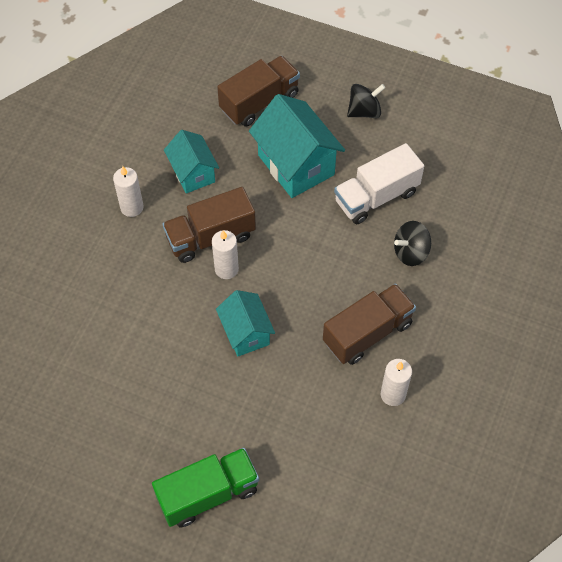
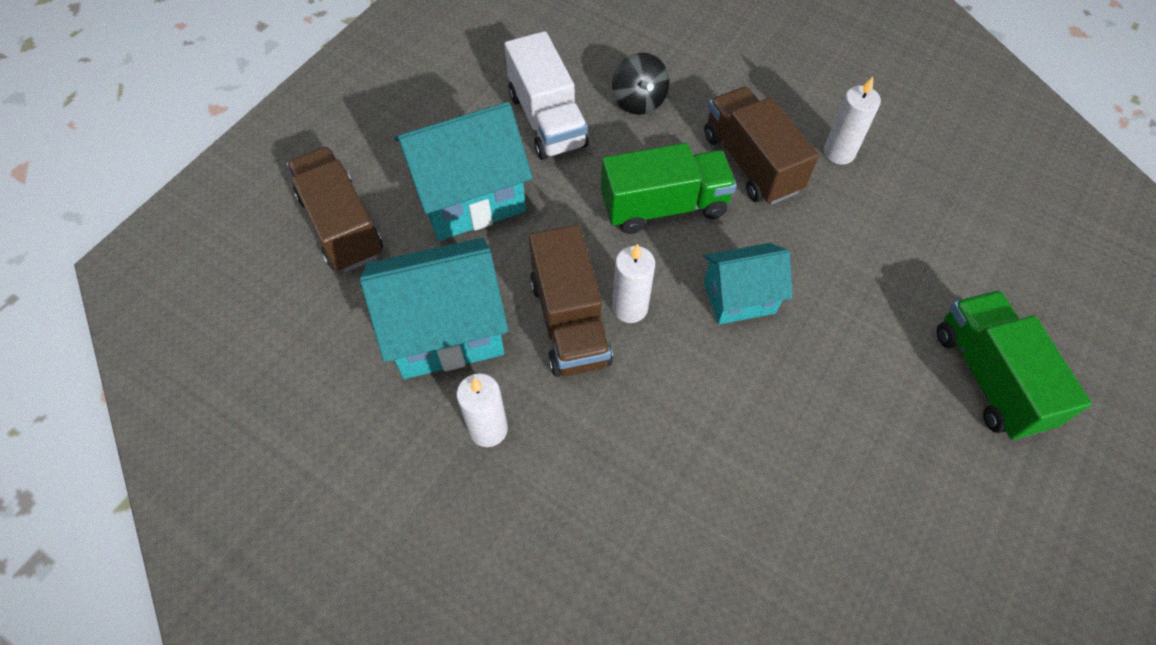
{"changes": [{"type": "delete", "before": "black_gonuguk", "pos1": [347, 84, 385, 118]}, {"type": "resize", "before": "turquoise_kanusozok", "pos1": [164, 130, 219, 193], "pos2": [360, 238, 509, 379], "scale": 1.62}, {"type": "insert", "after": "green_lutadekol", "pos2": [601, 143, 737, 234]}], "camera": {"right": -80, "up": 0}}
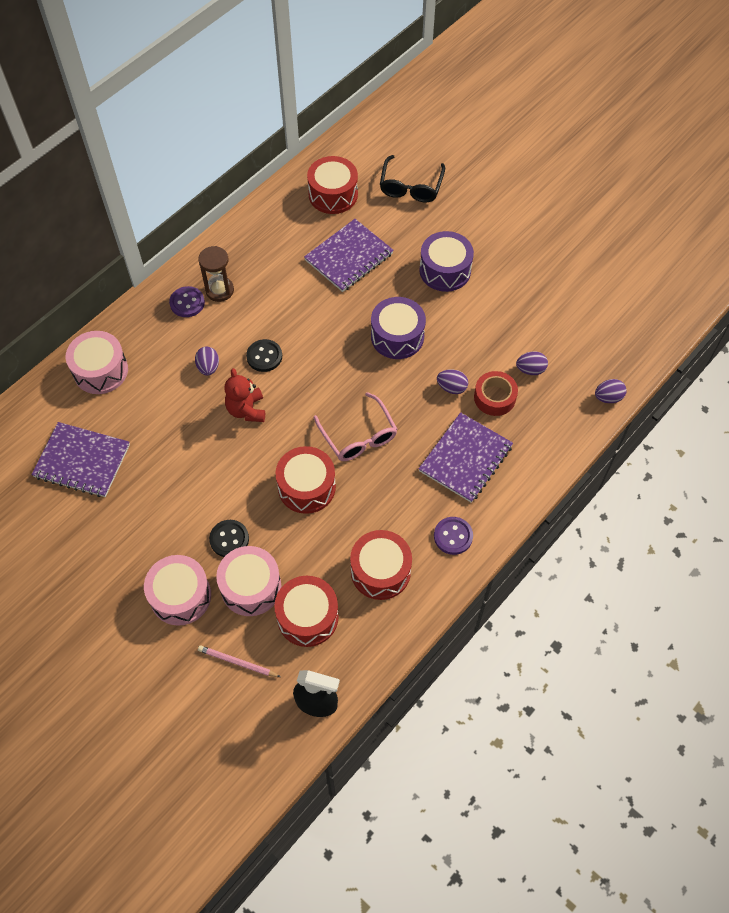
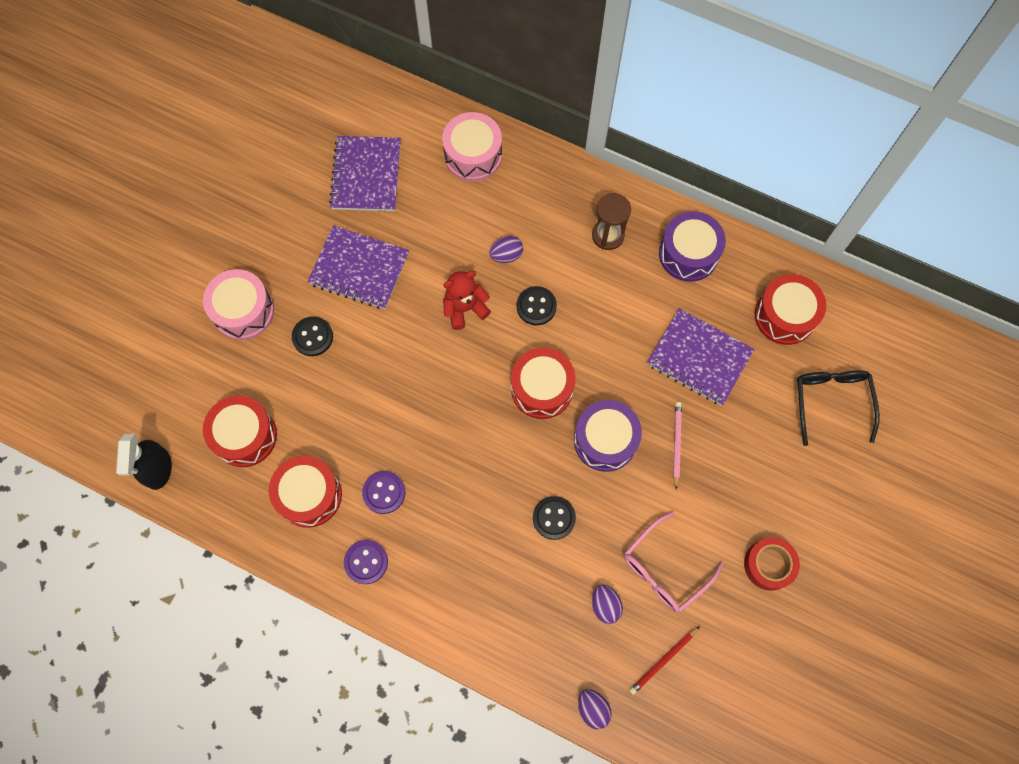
{"changes": [{"type": "rotate", "before": "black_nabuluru", "pos1": [380, 155, 445, 203], "pos2": [797, 370, 880, 446], "turn": 90}, {"type": "move", "before": "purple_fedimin", "pos1": [420, 231, 474, 292], "pos2": [659, 211, 726, 282]}, {"type": "move", "before": "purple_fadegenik", "pos1": [169, 286, 205, 317], "pos2": [362, 471, 405, 514]}, {"type": "replace", "before": "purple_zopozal", "after": "black_fadegenik", "pos1": [437, 369, 468, 394], "pos2": [533, 496, 576, 540]}, {"type": "move", "before": "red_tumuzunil", "pos1": [474, 371, 518, 416], "pos2": [744, 537, 800, 591]}, {"type": "move", "before": "pink_nabuluru", "pos1": [313, 392, 397, 461], "pos2": [624, 511, 724, 613]}, {"type": "move", "before": "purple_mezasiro", "pos1": [419, 412, 513, 503], "pos2": [307, 225, 409, 309]}, {"type": "move", "before": "red_fedimin", "pos1": [276, 446, 336, 514], "pos2": [511, 348, 576, 419]}, {"type": "delete", "before": "pink_fedimin", "pos1": [216, 546, 281, 616]}, {"type": "move", "before": "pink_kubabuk", "pos1": [198, 645, 281, 677], "pos2": [673, 402, 682, 490]}, {"type": "insert", "after": "red_kubabuk", "pos2": [629, 626, 700, 695]}], "camera": {"right": 75, "up": 10}}
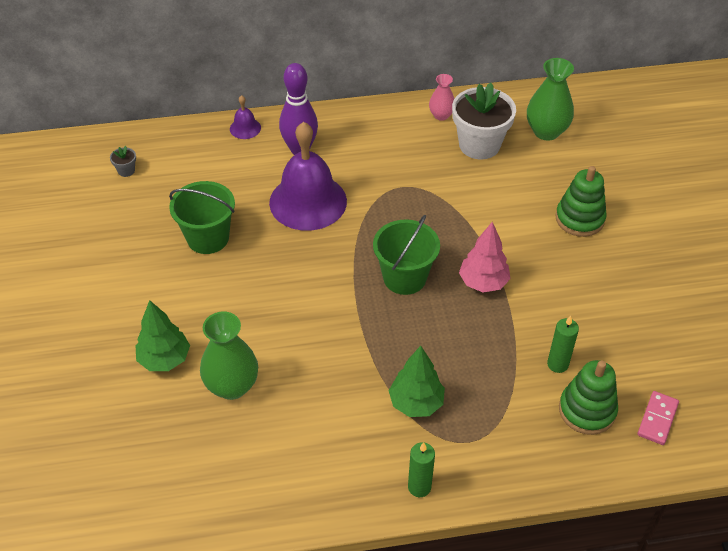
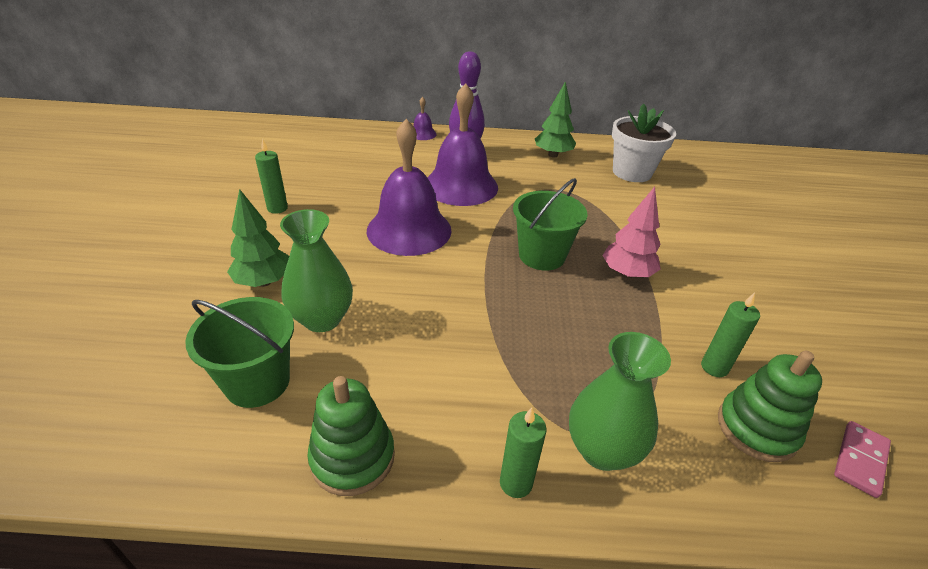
{"changes": [{"type": "move", "before": "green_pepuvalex", "pos1": [527, 58, 574, 141], "pos2": [569, 332, 671, 471]}, {"type": "delete", "before": "pink_pepuvalex", "pos1": [429, 74, 454, 121]}, {"type": "delete", "before": "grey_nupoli", "pos1": [110, 146, 136, 177]}, {"type": "move", "before": "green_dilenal", "pos1": [556, 166, 607, 237], "pos2": [307, 376, 395, 496]}, {"type": "move", "before": "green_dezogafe", "pos1": [169, 181, 235, 254], "pos2": [185, 297, 294, 408]}, {"type": "move", "before": "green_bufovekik", "pos1": [388, 346, 445, 417], "pos2": [535, 82, 576, 157]}, {"type": "insert", "after": "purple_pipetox", "pos2": [367, 119, 452, 256]}, {"type": "insert", "after": "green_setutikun", "pos2": [255, 139, 288, 214]}], "camera": {"right": 10, "up": -10}}
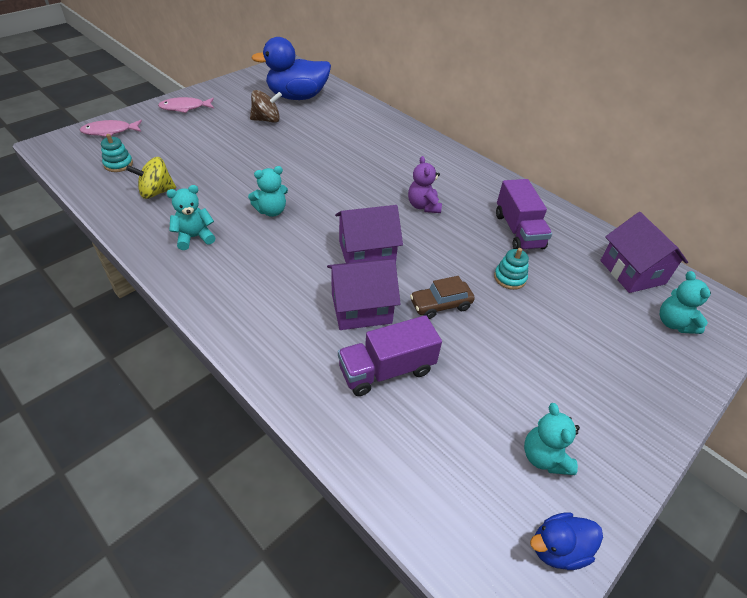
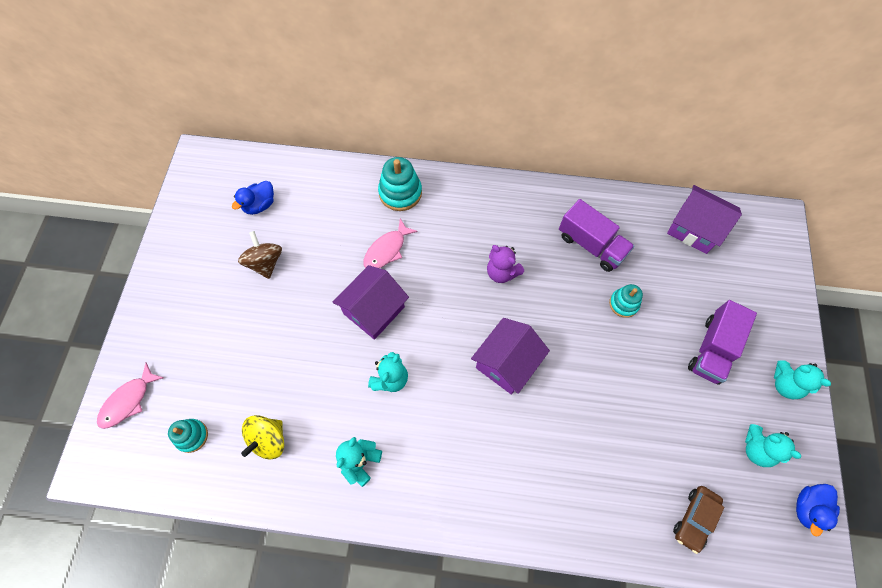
{"changes": [{"type": "resize", "before": "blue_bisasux", "pos1": [251, 37, 331, 100], "pos2": [232, 181, 274, 215], "scale": 0.5}, {"type": "rotate", "before": "brown_gonuguk", "pos1": [250, 90, 282, 123], "pos2": [238, 231, 282, 279], "turn": -60}, {"type": "move", "before": "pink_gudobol", "pos1": [158, 97, 214, 113], "pos2": [363, 219, 418, 268]}, {"type": "move", "before": "purple_kanusozok", "pos1": [327, 259, 401, 330], "pos2": [333, 265, 409, 340]}, {"type": "move", "before": "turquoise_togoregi", "pos1": [660, 271, 711, 334], "pos2": [774, 360, 831, 399]}, {"type": "move", "before": "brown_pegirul", "pos1": [410, 276, 475, 319], "pos2": [673, 486, 724, 554]}, {"type": "move", "before": "purple_lutadekol", "pos1": [338, 315, 442, 396], "pos2": [688, 300, 757, 384]}, {"type": "insert", "after": "turquoise_dilenal", "pos2": [378, 157, 422, 211]}], "camera": {"right": -35, "up": 20}}
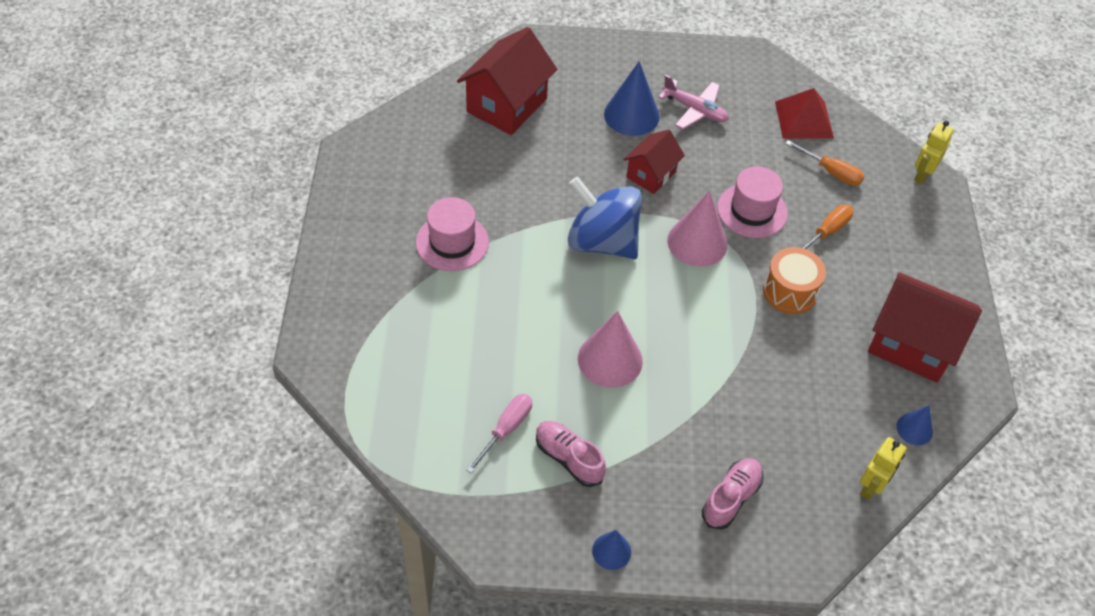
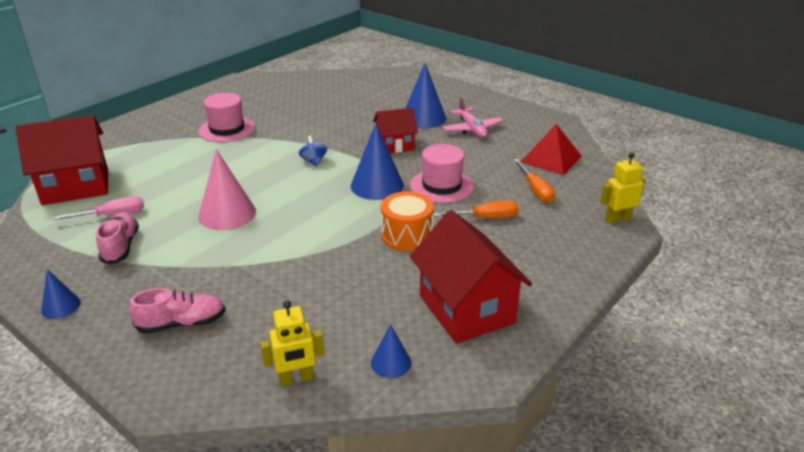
{"changes": [{"type": "move", "before": "red_kanusozok", "pos1": [457, 27, 557, 135], "pos2": [15, 115, 108, 205]}, {"type": "resize", "before": "blue_gonuguk", "pos1": [568, 177, 642, 259], "pos2": [299, 136, 327, 167], "scale": 0.4}, {"type": "recolor", "before": "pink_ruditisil", "after": "blue_ruditisil", "pos1": [667, 191, 728, 267], "pos2": [351, 123, 404, 200]}], "camera": {"right": 40, "up": -20}}
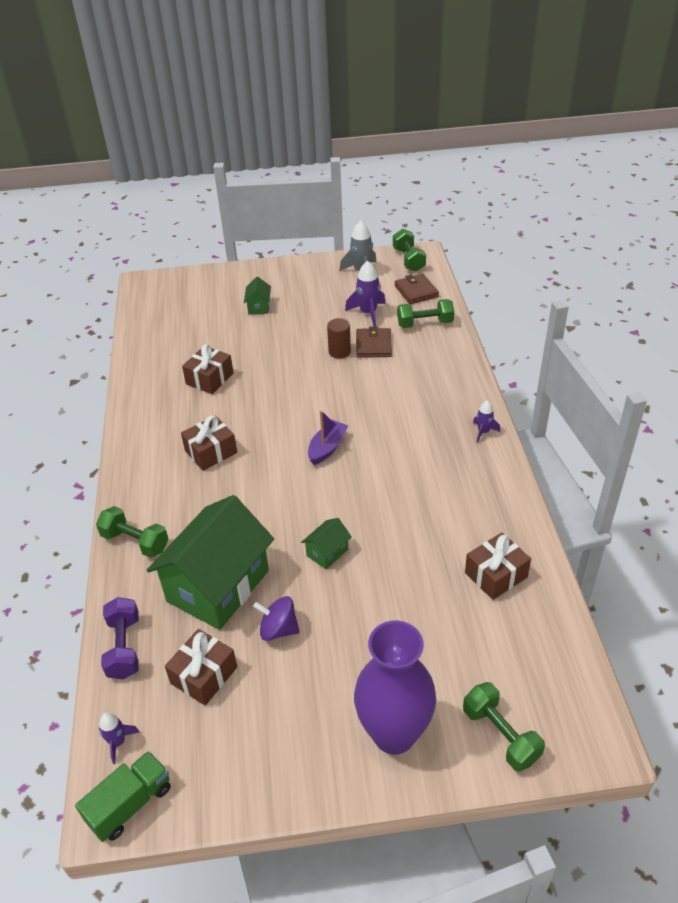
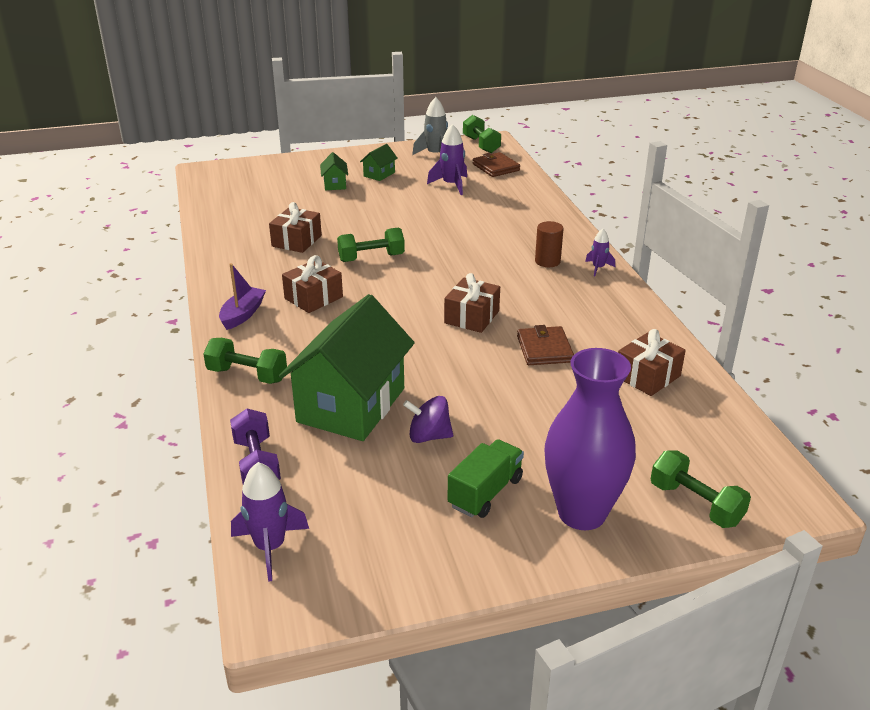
{"changes": [{"type": "move", "before": "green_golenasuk", "pos1": [397, 299, 454, 328], "pos2": [337, 227, 405, 262]}, {"type": "move", "before": "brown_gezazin", "pos1": [327, 318, 351, 359], "pos2": [535, 221, 564, 267]}, {"type": "move", "before": "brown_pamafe", "pos1": [356, 326, 392, 358], "pos2": [517, 325, 574, 365]}, {"type": "move", "before": "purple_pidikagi", "pos1": [308, 410, 348, 465], "pos2": [219, 263, 266, 330]}, {"type": "move", "before": "green_kanusozok", "pos1": [301, 518, 352, 569], "pos2": [360, 144, 398, 181]}, {"type": "move", "before": "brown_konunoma", "pos1": [165, 629, 237, 705], "pos2": [444, 273, 500, 333]}, {"type": "resize", "before": "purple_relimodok", "pos1": [99, 712, 139, 764], "pos2": [231, 462, 309, 582], "scale": 1.69}, {"type": "move", "before": "green_lutadekol", "pos1": [75, 751, 171, 842], "pos2": [448, 439, 524, 518]}], "camera": {"right": -10, "up": -10}}
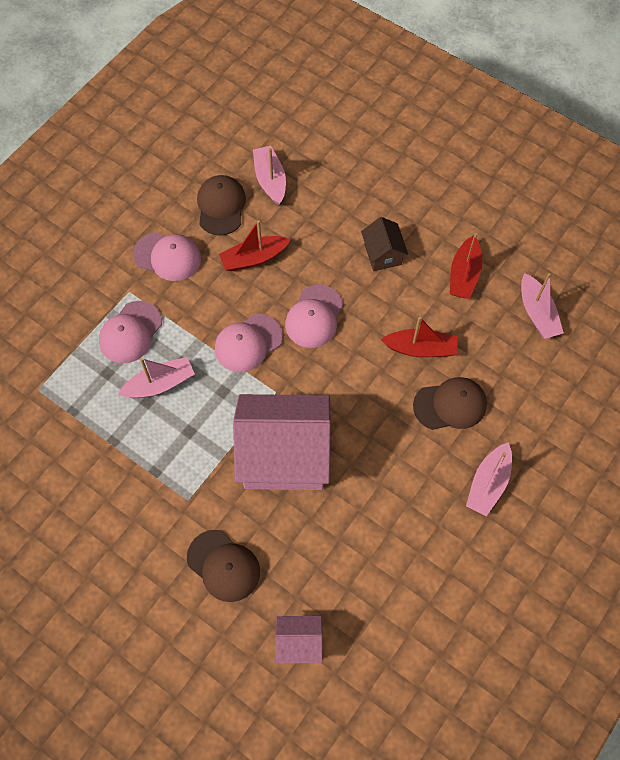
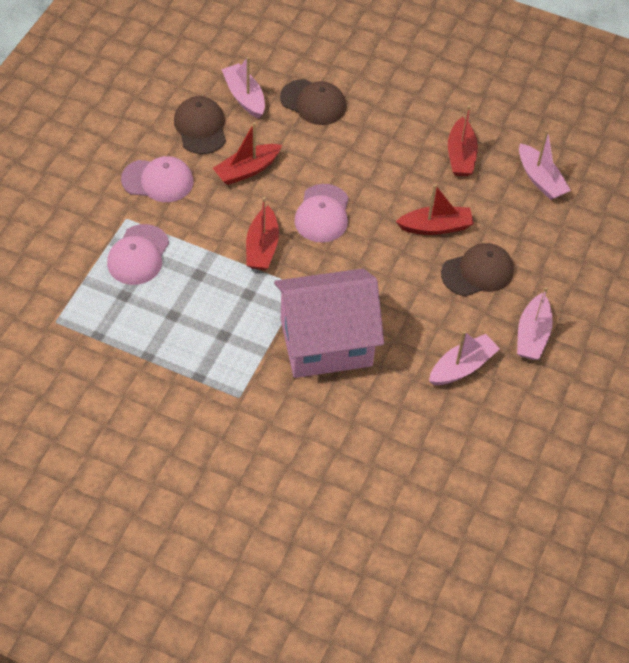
{"changes": [{"type": "delete", "before": "brown_kanusozok", "pos1": [361, 217, 408, 271]}, {"type": "replace", "before": "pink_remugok", "after": "red_pidikagi", "pos1": [215, 314, 283, 372], "pos2": [246, 197, 279, 270]}, {"type": "move", "before": "pink_pidikagi", "pos1": [118, 357, 195, 398], "pos2": [429, 331, 500, 385]}, {"type": "move", "before": "brown_remugok", "pos1": [187, 530, 260, 602], "pos2": [280, 79, 346, 125]}, {"type": "delete", "before": "pink_kanusozok", "pos1": [275, 616, 322, 664]}], "camera": {"right": -15, "up": -10}}
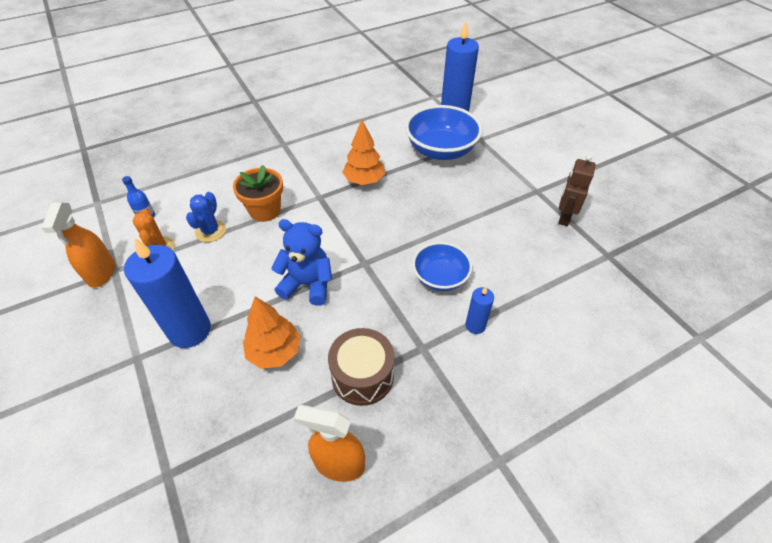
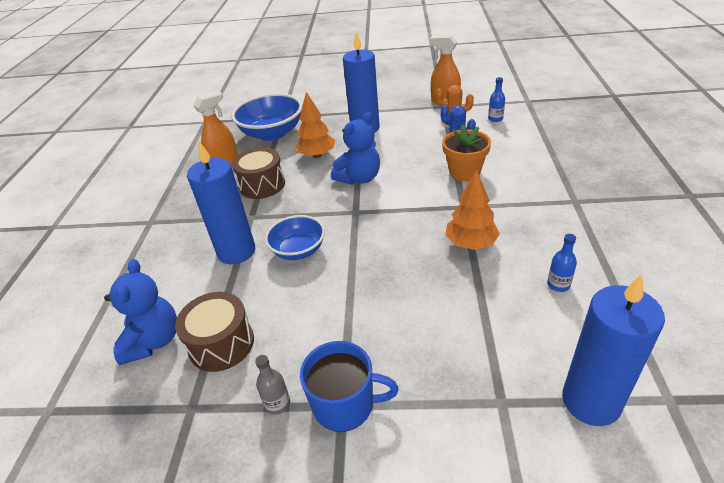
{"changes": [{"type": "move", "before": "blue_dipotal", "pos1": [405, 105, 482, 160], "pos2": [231, 93, 303, 141]}, {"type": "replace", "before": "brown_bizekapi", "after": "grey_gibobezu", "pos1": [558, 154, 596, 226], "pos2": [255, 355, 290, 415]}, {"type": "resize", "before": "blue_setutikun", "pos1": [465, 286, 494, 334], "pos2": [187, 141, 255, 264], "scale": 2.06}, {"type": "insert", "after": "blue_gibobezu", "pos2": [547, 234, 577, 292]}, {"type": "insert", "after": "blue_togoregi", "pos2": [104, 259, 177, 365]}, {"type": "insert", "after": "brown_fedimin", "pos2": [175, 292, 254, 372]}, {"type": "insert", "after": "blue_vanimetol", "pos2": [300, 341, 399, 432]}], "camera": {"right": 125, "up": -10}}
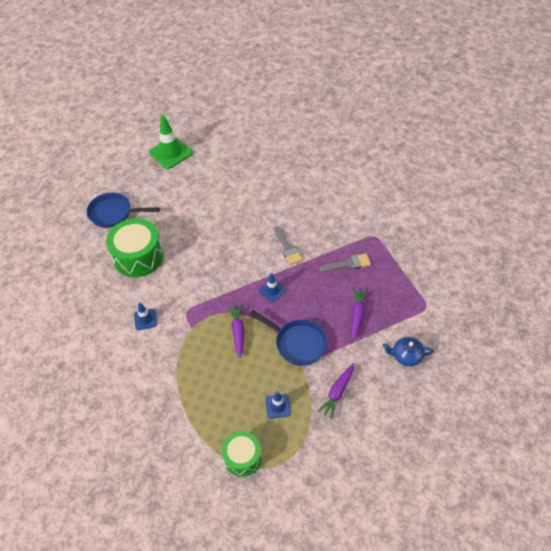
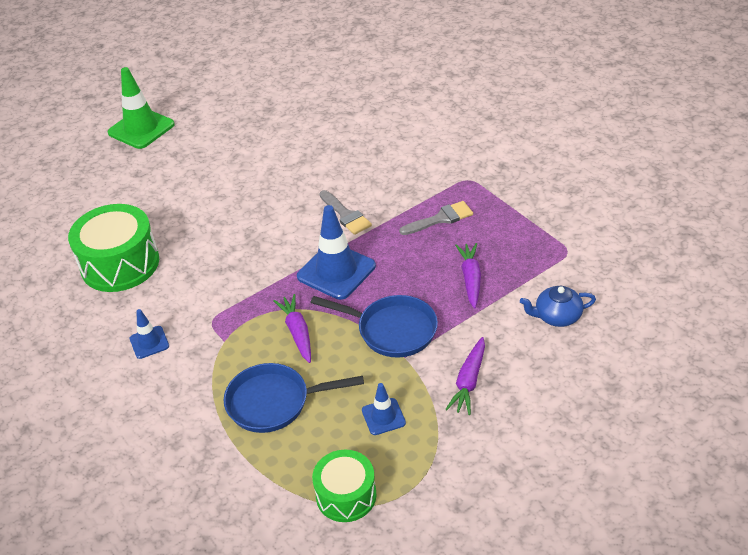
{"changes": [{"type": "move", "before": "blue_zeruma", "pos1": [86, 193, 160, 228], "pos2": [224, 363, 364, 433]}, {"type": "resize", "before": "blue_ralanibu", "pos1": [259, 273, 286, 302], "pos2": [297, 205, 376, 300], "scale": 1.92}], "camera": {"right": -10, "up": -10}}
